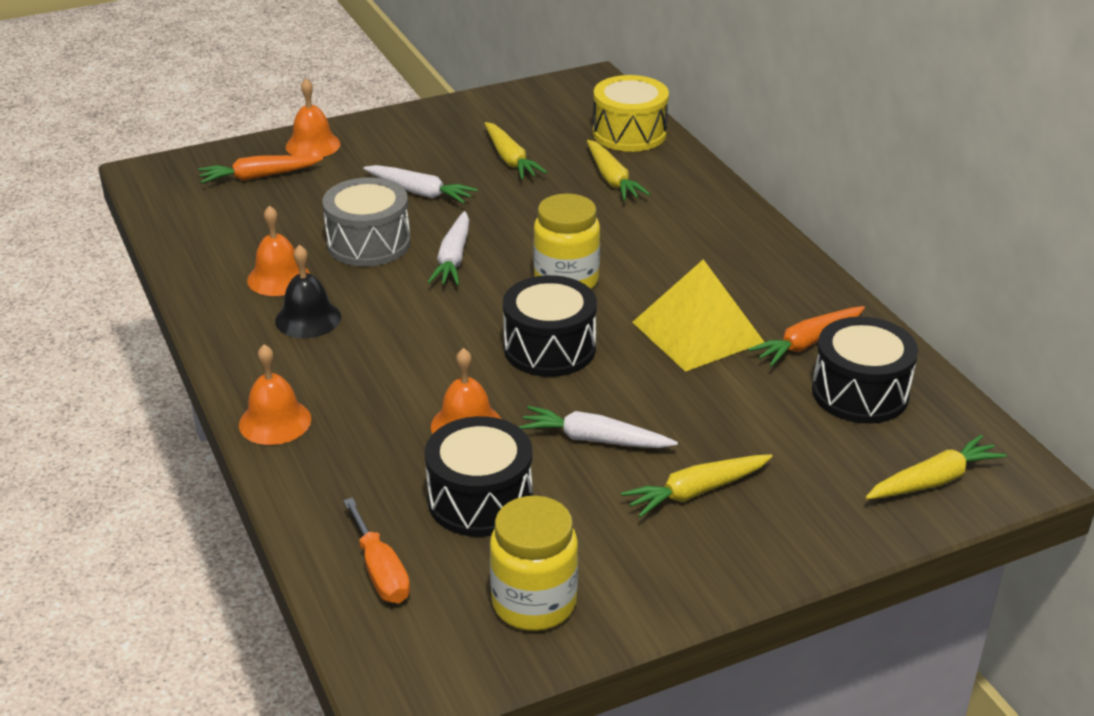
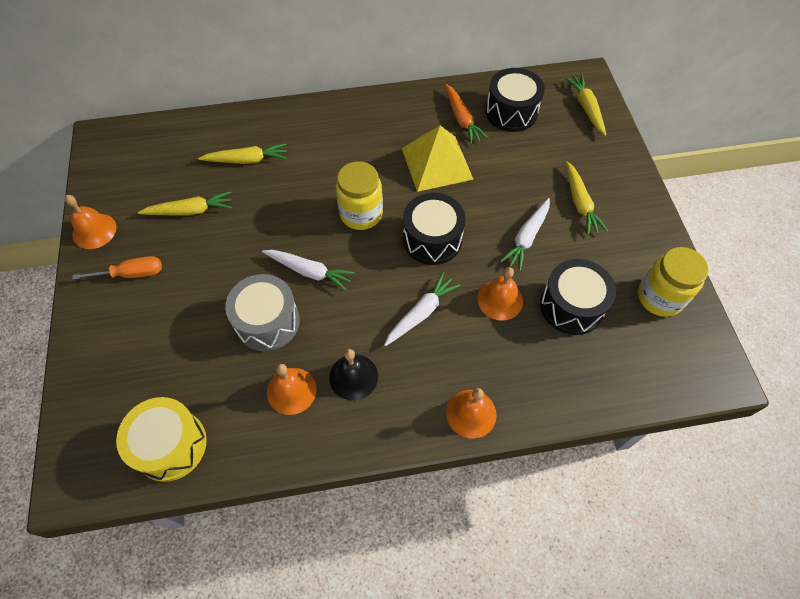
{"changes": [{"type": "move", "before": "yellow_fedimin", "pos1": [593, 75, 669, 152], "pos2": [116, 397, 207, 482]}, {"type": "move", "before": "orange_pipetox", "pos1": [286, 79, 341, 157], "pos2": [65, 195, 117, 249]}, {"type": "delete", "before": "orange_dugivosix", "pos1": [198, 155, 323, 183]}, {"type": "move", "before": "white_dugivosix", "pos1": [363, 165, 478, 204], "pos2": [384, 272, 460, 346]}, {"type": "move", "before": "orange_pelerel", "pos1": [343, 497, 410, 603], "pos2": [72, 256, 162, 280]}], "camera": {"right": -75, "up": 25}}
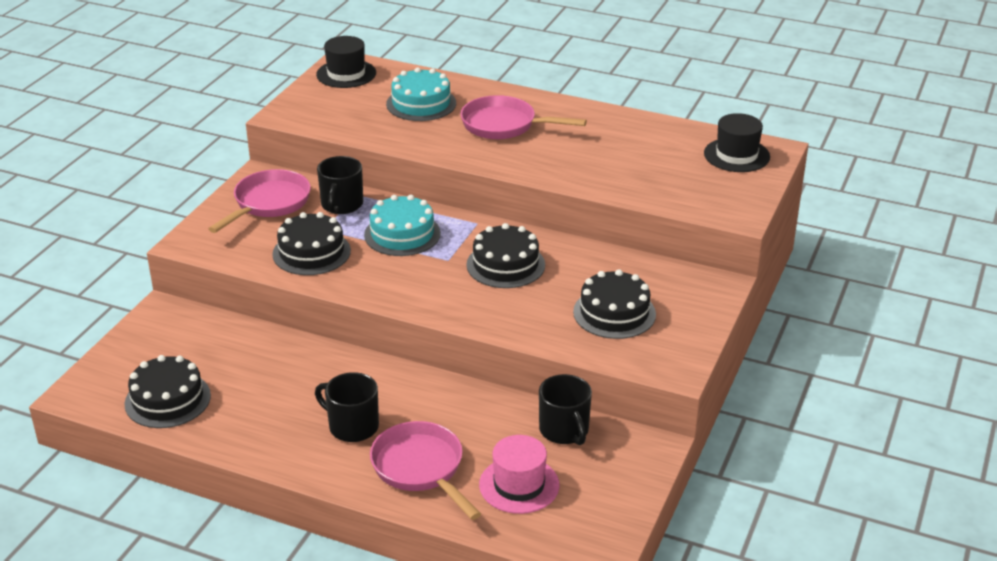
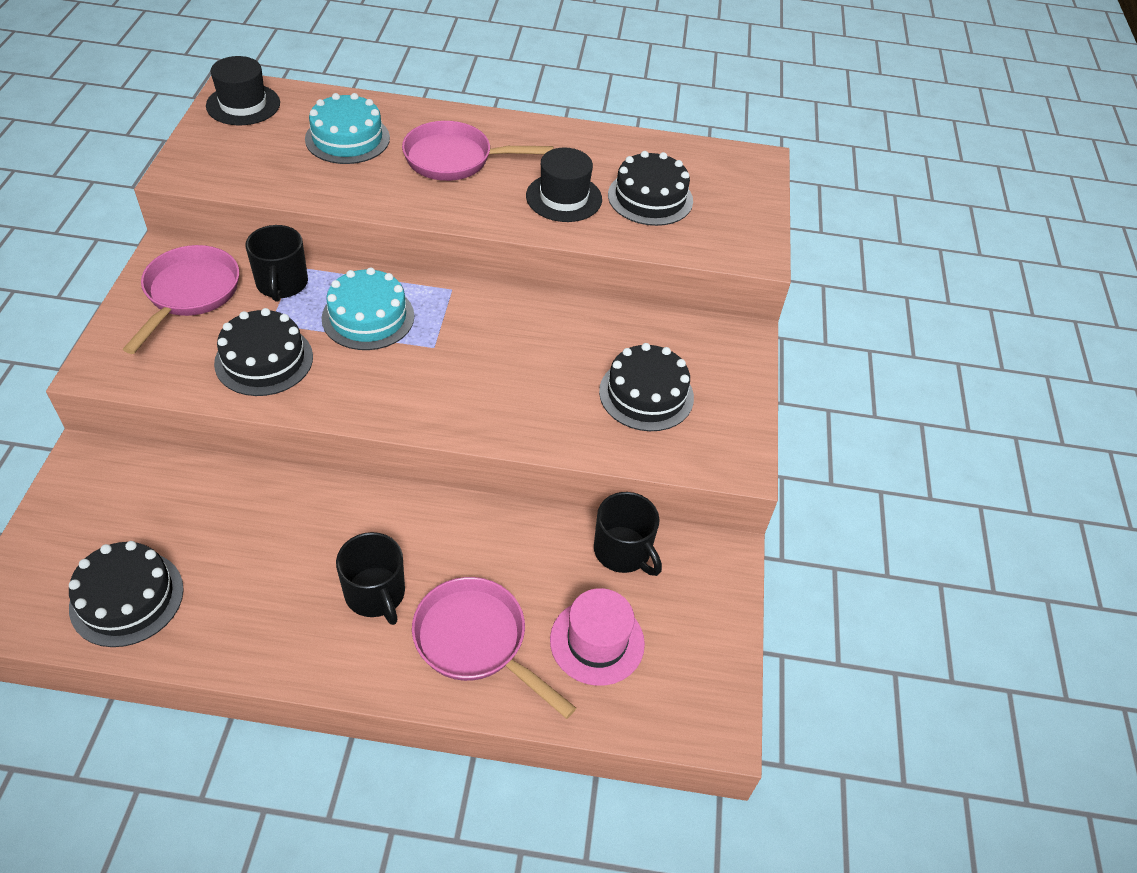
{"changes": [{"type": "move", "before": "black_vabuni", "pos1": [704, 113, 770, 172], "pos2": [526, 147, 602, 222]}, {"type": "move", "before": "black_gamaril", "pos1": [466, 223, 545, 288], "pos2": [608, 151, 693, 226]}, {"type": "rotate", "before": "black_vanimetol", "pos1": [315, 372, 379, 442], "pos2": [336, 532, 405, 625], "turn": -135}], "camera": {"right": -20, "up": 15}}
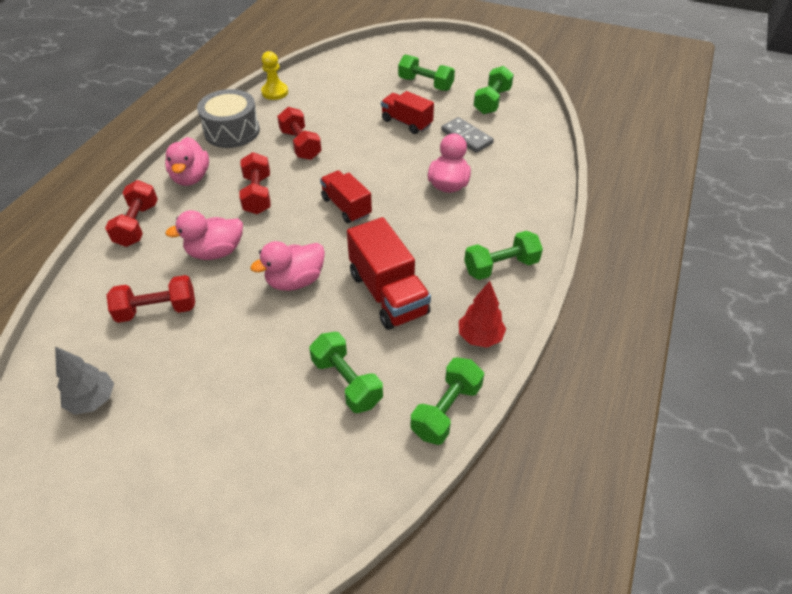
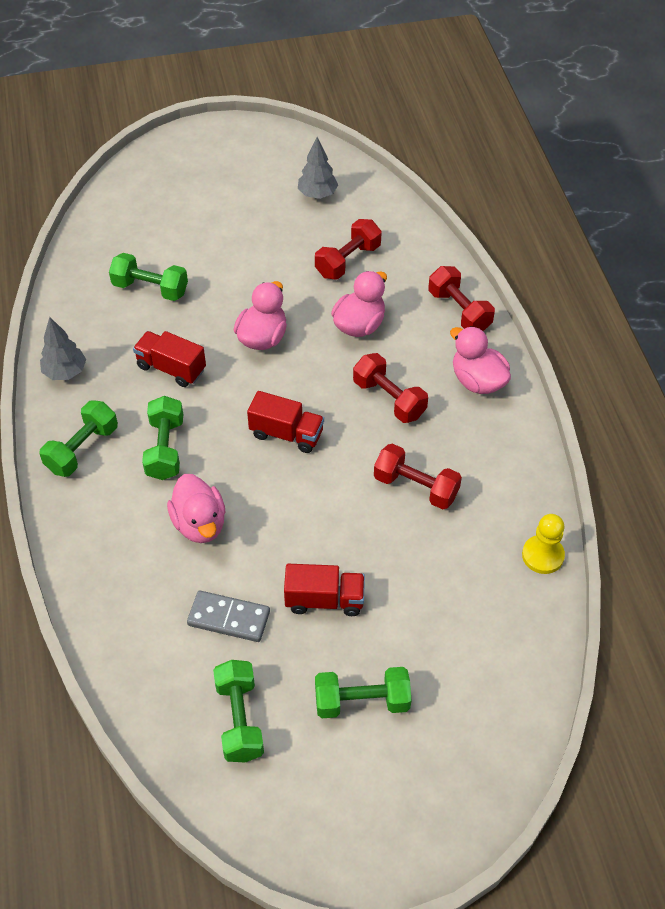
{"changes": [{"type": "delete", "before": "grey_fedimin", "pos1": [197, 89, 260, 148]}, {"type": "resize", "before": "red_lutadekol", "pos1": [347, 217, 431, 330], "pos2": [133, 331, 206, 387], "scale": 0.66}, {"type": "recolor", "before": "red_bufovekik", "after": "grey_bufovekik", "pos1": [459, 281, 506, 348], "pos2": [40, 317, 86, 380]}, {"type": "move", "before": "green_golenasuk", "pos1": [411, 357, 484, 445], "pos2": [142, 396, 183, 480]}], "camera": {"right": 145, "up": 5}}
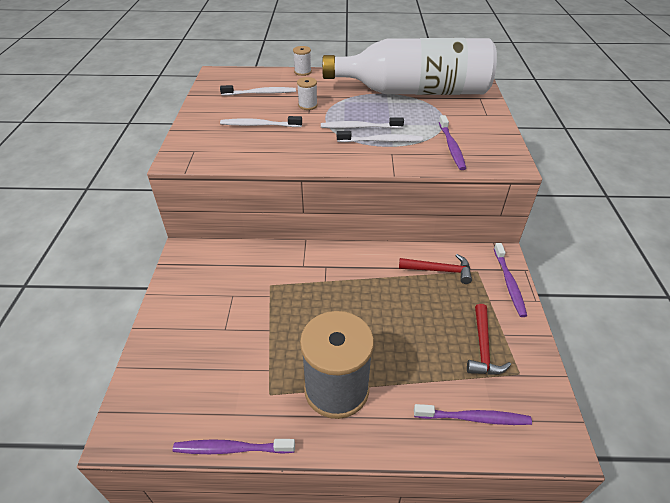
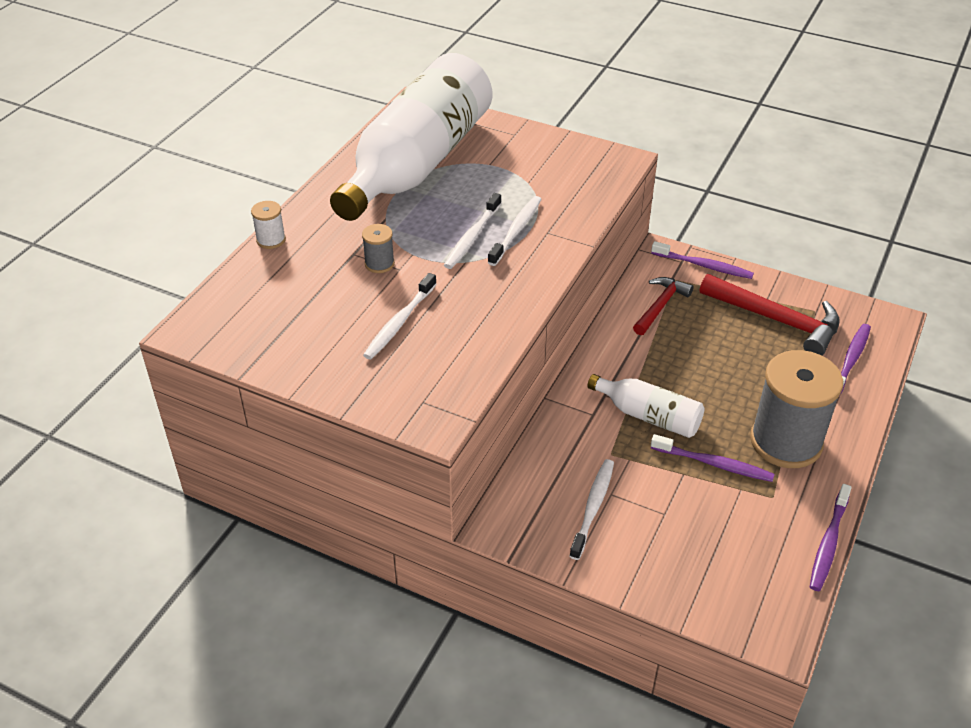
{"changes": [{"type": "recolor", "before": "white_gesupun", "after": "grey_gesupun", "pos1": [297, 77, 318, 110], "pos2": [362, 224, 395, 273]}, {"type": "move", "before": "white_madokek", "pos1": [220, 85, 296, 96], "pos2": [569, 459, 614, 560]}, {"type": "move", "before": "purple_madokek", "pos1": [439, 115, 466, 170], "pos2": [651, 434, 774, 482]}, {"type": "resize", "before": "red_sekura", "pos1": [467, 304, 511, 375], "pos2": [700, 274, 840, 355], "scale": 1.62}, {"type": "insert", "after": "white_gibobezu", "pos2": [587, 374, 704, 438]}], "camera": {"right": -65, "up": 0}}
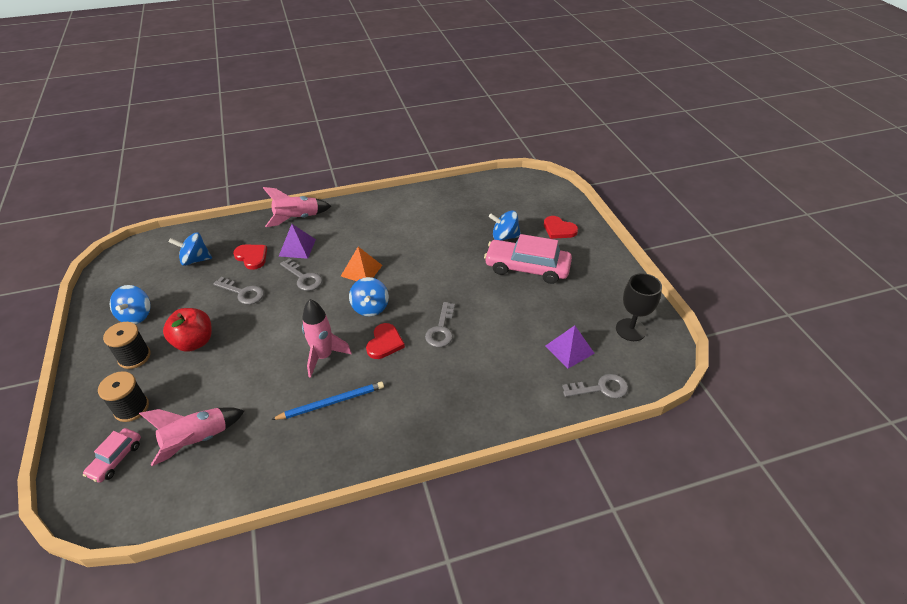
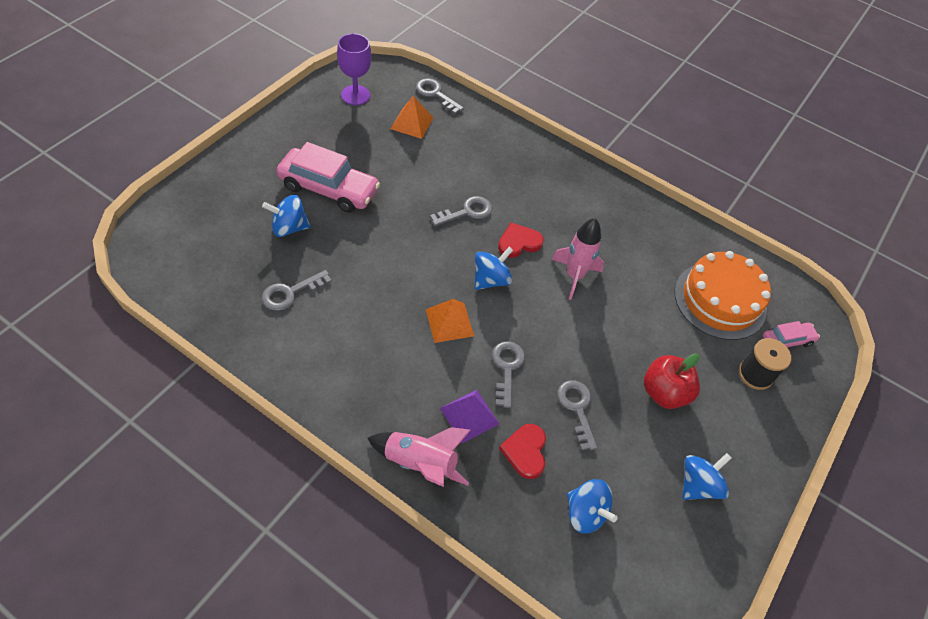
{"changes": [{"type": "rotate", "before": "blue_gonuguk", "pos1": [489, 211, 521, 241], "pos2": [262, 195, 311, 237], "turn": 120}, {"type": "delete", "before": "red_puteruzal", "pos1": [544, 216, 578, 239]}, {"type": "rotate", "before": "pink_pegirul", "pos1": [484, 234, 572, 284], "pos2": [276, 142, 380, 213], "turn": -45}, {"type": "recolor", "before": "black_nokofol", "after": "purple_nokofol", "pos1": [616, 273, 662, 341], "pos2": [337, 33, 371, 105]}, {"type": "delete", "before": "black_gesupun", "pos1": [103, 322, 151, 369]}, {"type": "recolor", "before": "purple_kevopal", "after": "orange_kevopal", "pos1": [545, 325, 595, 369], "pos2": [391, 96, 434, 139]}, {"type": "delete", "before": "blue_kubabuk", "pos1": [271, 382, 384, 420]}, {"type": "replace", "before": "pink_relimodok", "after": "orange_gamaril", "pos1": [139, 407, 244, 466], "pos2": [675, 251, 771, 340]}, {"type": "insert", "after": "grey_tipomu", "pos2": [262, 270, 332, 311]}], "camera": {"right": -135, "up": 10}}
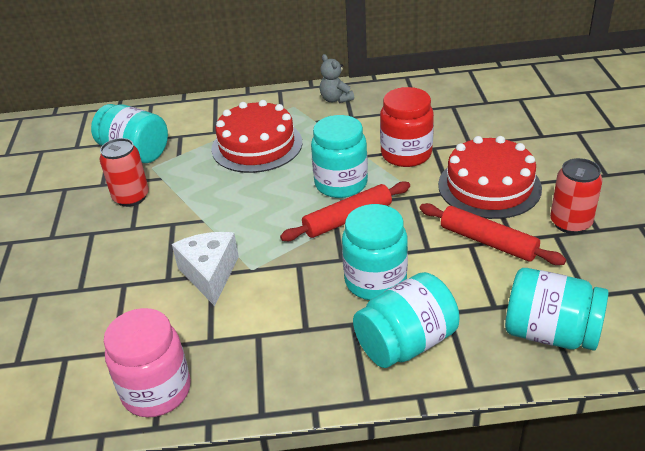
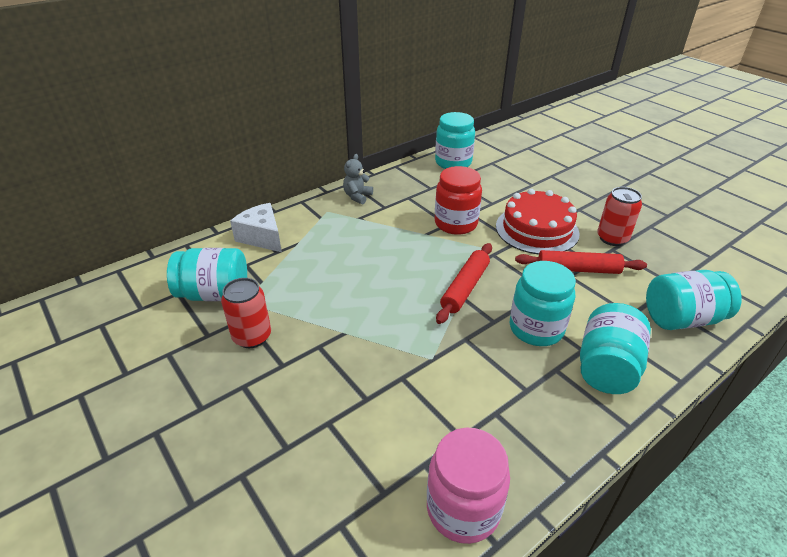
{"changes": [{"type": "rotate", "before": "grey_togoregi", "pos1": [320, 54, 354, 103], "pos2": [343, 154, 373, 204], "turn": 90}, {"type": "delete", "before": "red_gamaril", "pos1": [211, 100, 302, 173]}, {"type": "move", "before": "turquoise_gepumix", "pos1": [311, 115, 368, 198], "pos2": [435, 112, 475, 169]}, {"type": "move", "before": "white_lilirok", "pos1": [172, 232, 239, 306], "pos2": [230, 203, 282, 252]}], "camera": {"right": -35, "up": 0}}
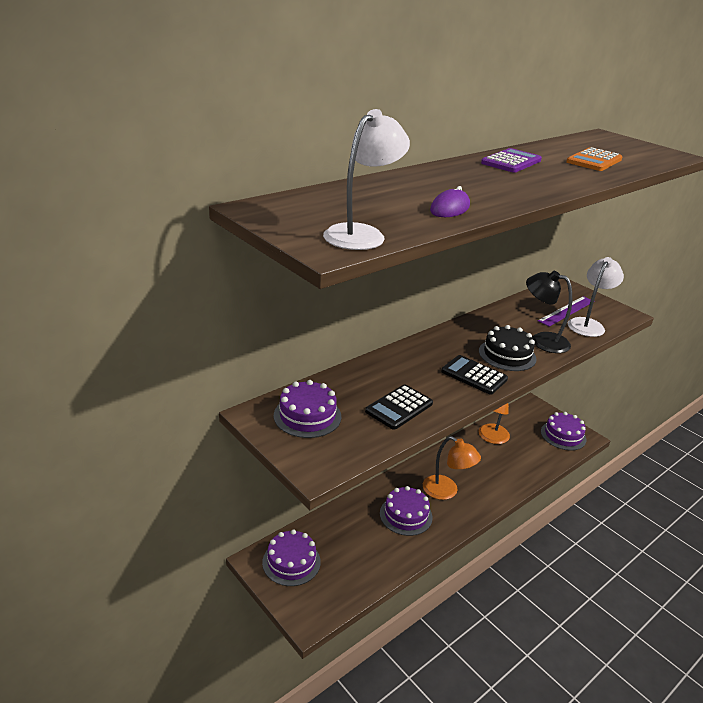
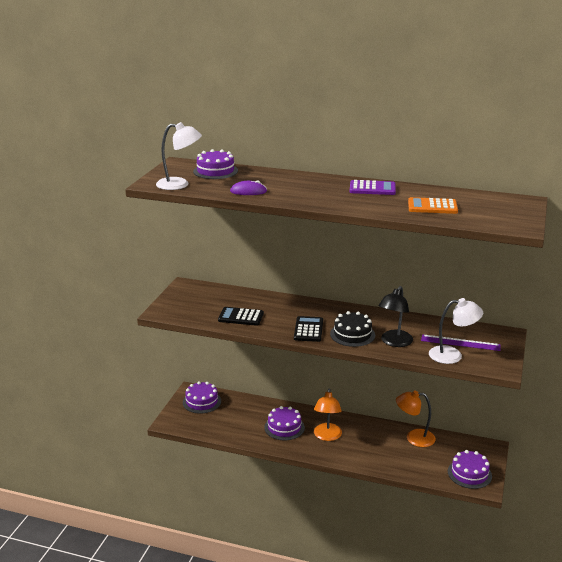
{"changes": [{"type": "rotate", "before": "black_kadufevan", "pos1": [526, 271, 572, 353], "pos2": [379, 286, 413, 347], "turn": -150}, {"type": "move", "before": "purple_gamaril", "pos1": [274, 380, 341, 438], "pos2": [193, 149, 238, 179]}], "camera": {"right": 60, "up": -5}}
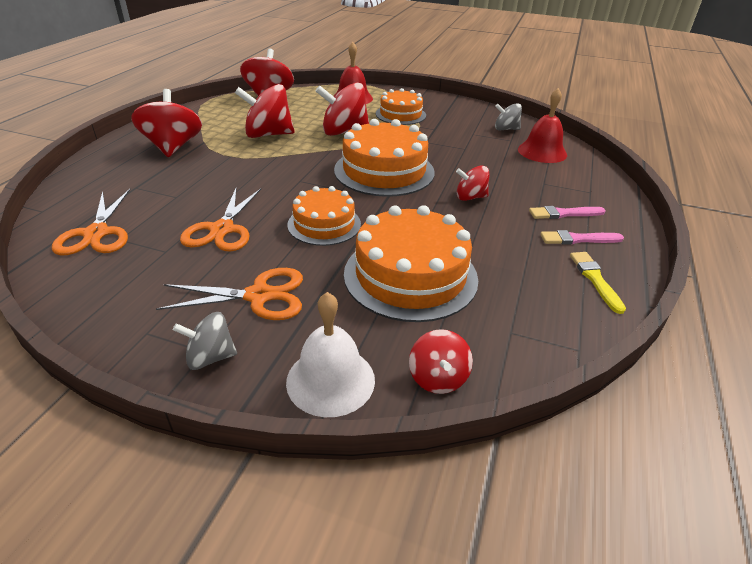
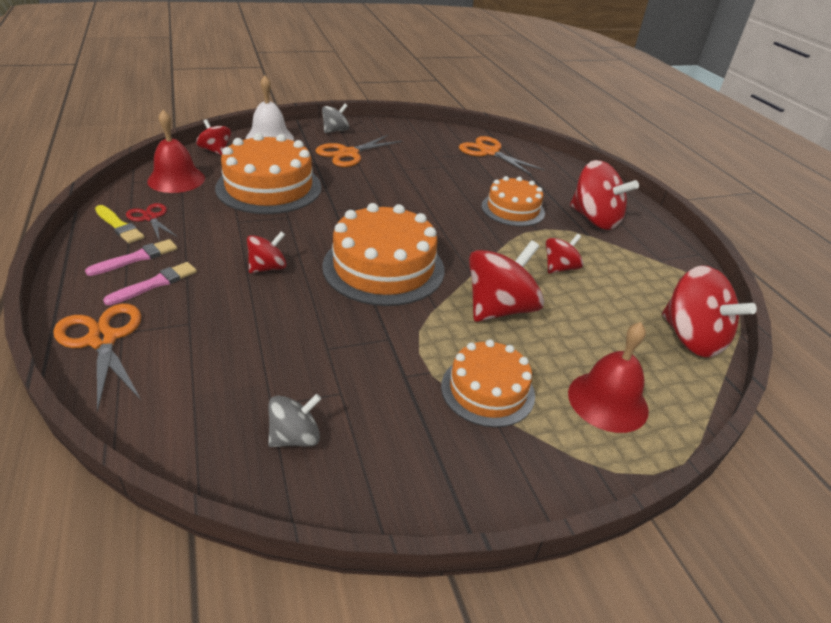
{"changes": [{"type": "resize", "before": "red_gonuguk", "pos1": [235, 84, 295, 138], "pos2": [546, 234, 583, 273], "scale": 0.56}, {"type": "move", "before": "red_pipetox", "pos1": [518, 88, 567, 163], "pos2": [147, 110, 205, 193]}, {"type": "move", "before": "orange_gamaril", "pos1": [287, 186, 361, 246], "pos2": [481, 176, 545, 226]}, {"type": "move", "before": "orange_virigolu", "pos1": [180, 189, 261, 252], "pos2": [53, 303, 141, 413]}, {"type": "insert", "after": "red_virigolu", "pos2": [126, 203, 177, 239]}], "camera": {"right": 140, "up": 0}}
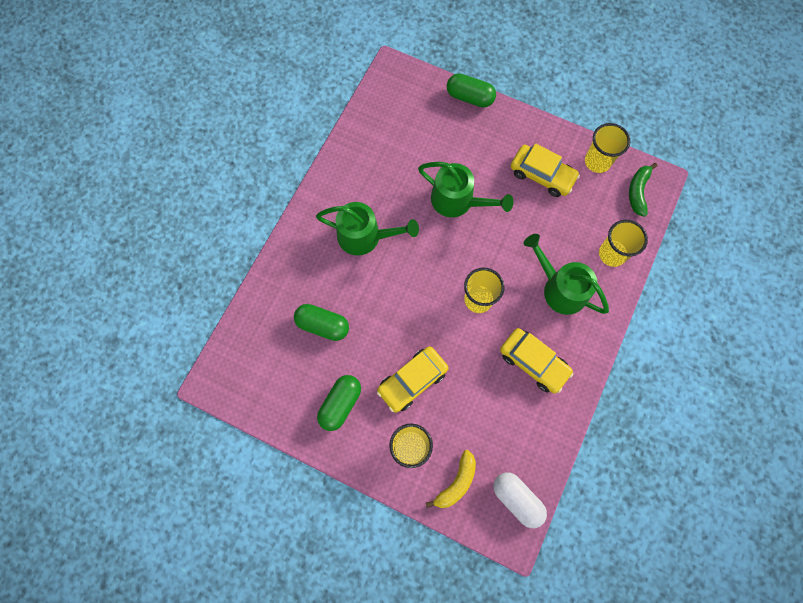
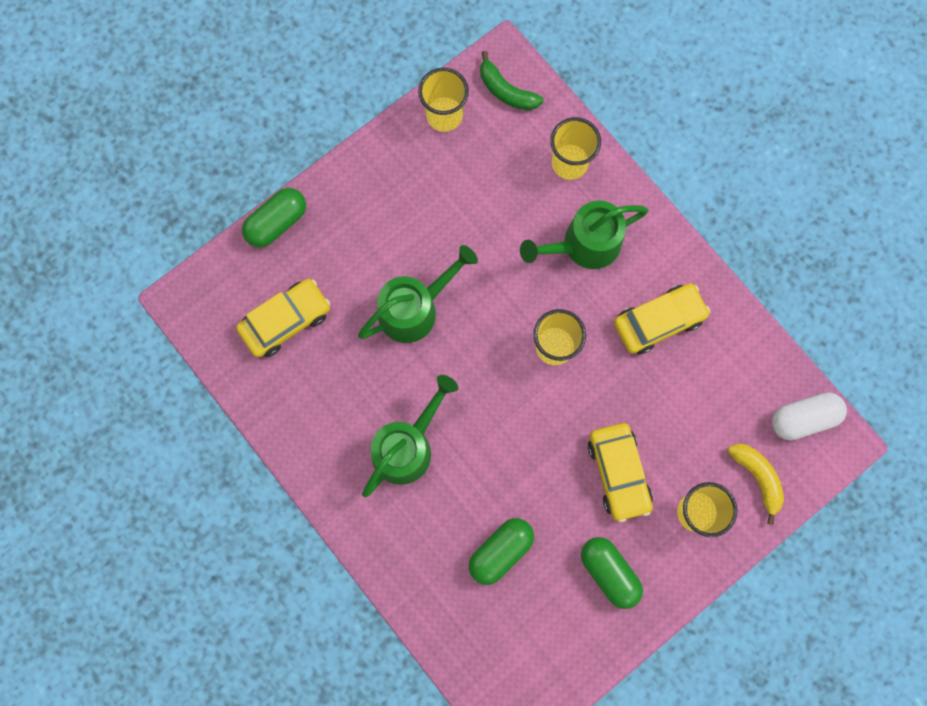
{"changes": [{"type": "move", "before": "yellow_pegirul", "pos1": [511, 143, 580, 197], "pos2": [236, 279, 330, 357]}], "camera": {"right": -65, "up": 5}}
